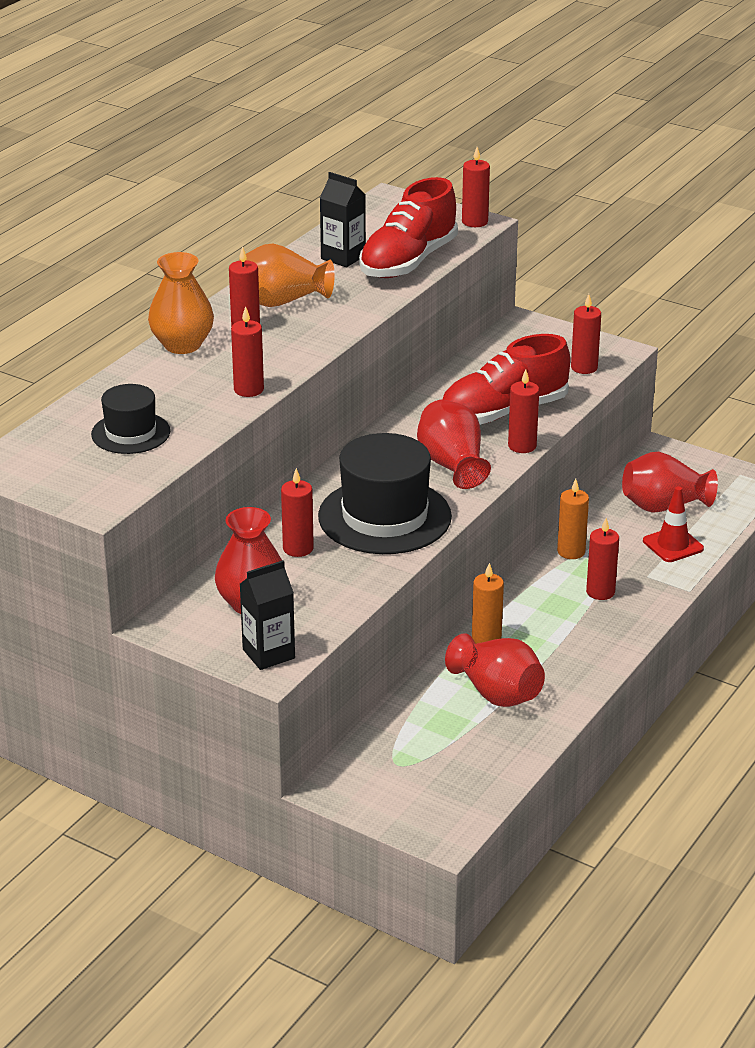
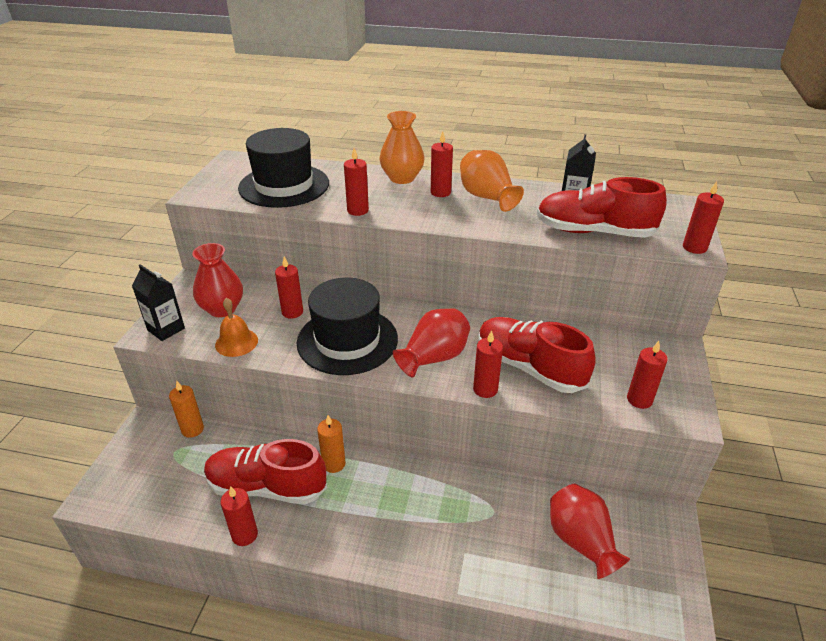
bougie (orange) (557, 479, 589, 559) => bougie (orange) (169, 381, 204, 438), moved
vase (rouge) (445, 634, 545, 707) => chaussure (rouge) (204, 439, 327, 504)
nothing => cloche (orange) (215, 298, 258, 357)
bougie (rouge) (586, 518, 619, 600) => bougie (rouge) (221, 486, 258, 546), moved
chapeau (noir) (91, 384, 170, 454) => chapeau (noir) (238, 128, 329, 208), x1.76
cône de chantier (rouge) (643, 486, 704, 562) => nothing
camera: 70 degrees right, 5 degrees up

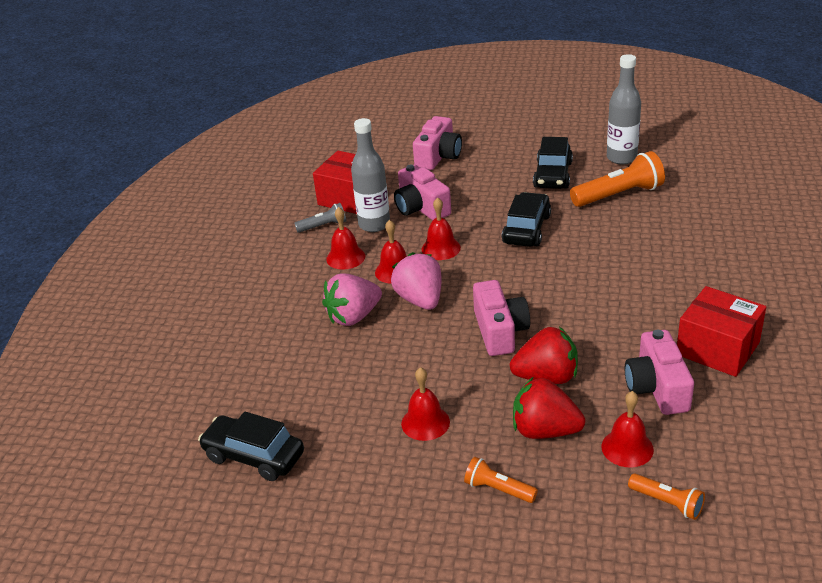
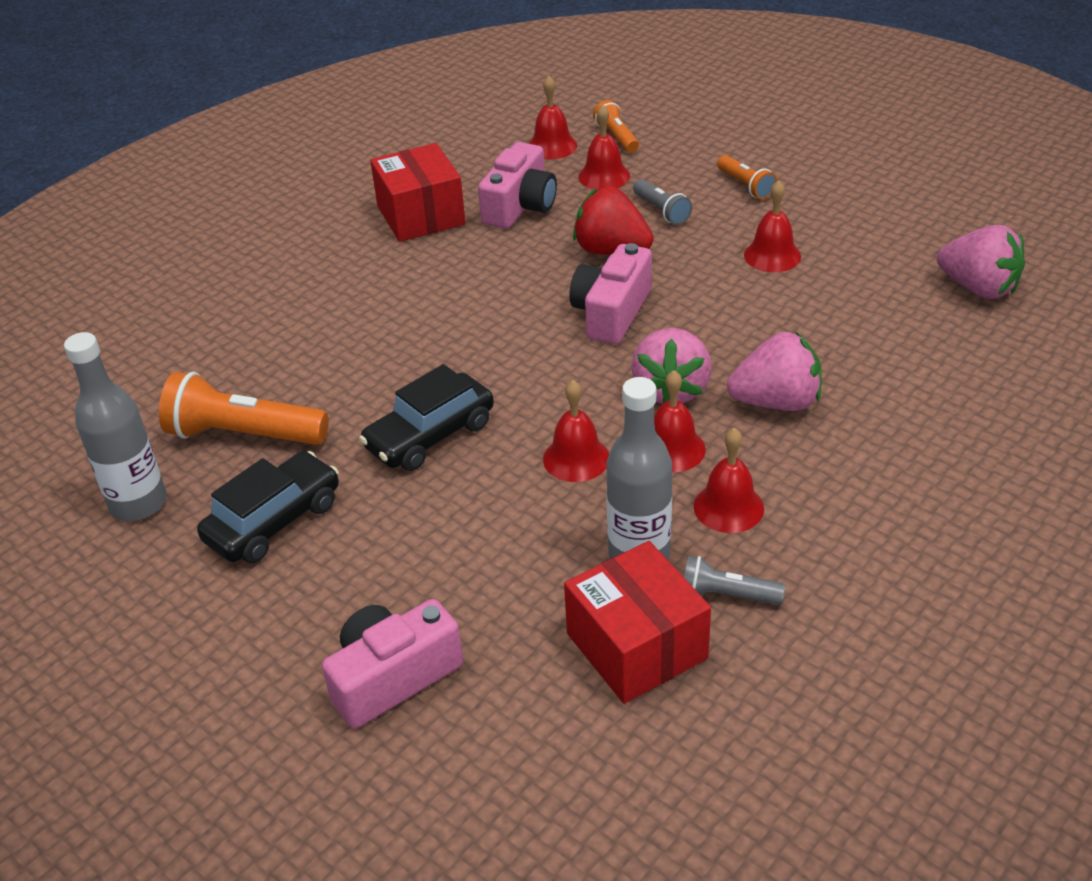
nothing => cloche (rouge) (529, 76, 577, 159)
fraise (rouge) (513, 377, 585, 439) => lampe de poche (gris) (633, 179, 692, 225)
voiture (noir) (198, 411, 304, 481) => fraise (rose) (937, 225, 1025, 299)
appareil photo (rose) (394, 165, 451, 220) => nothing
camera: 150 degrees left, 5 degrees up

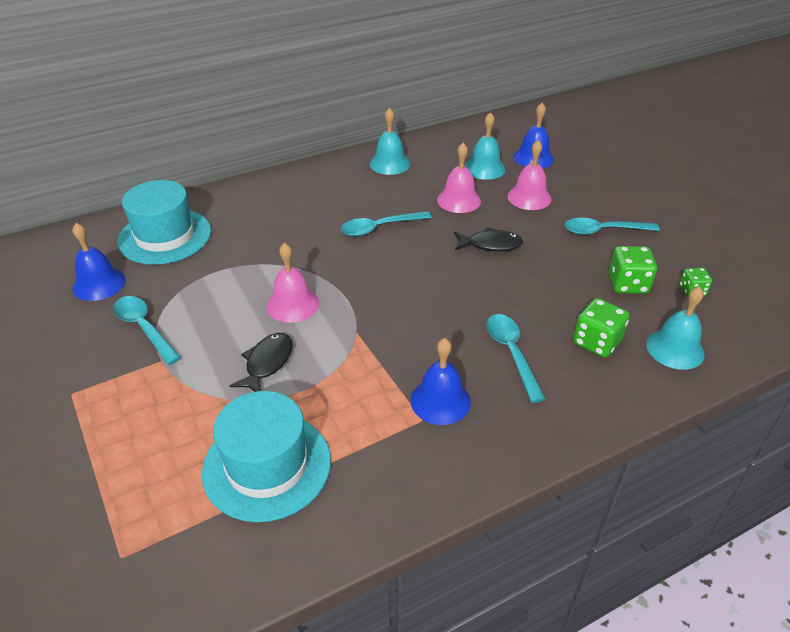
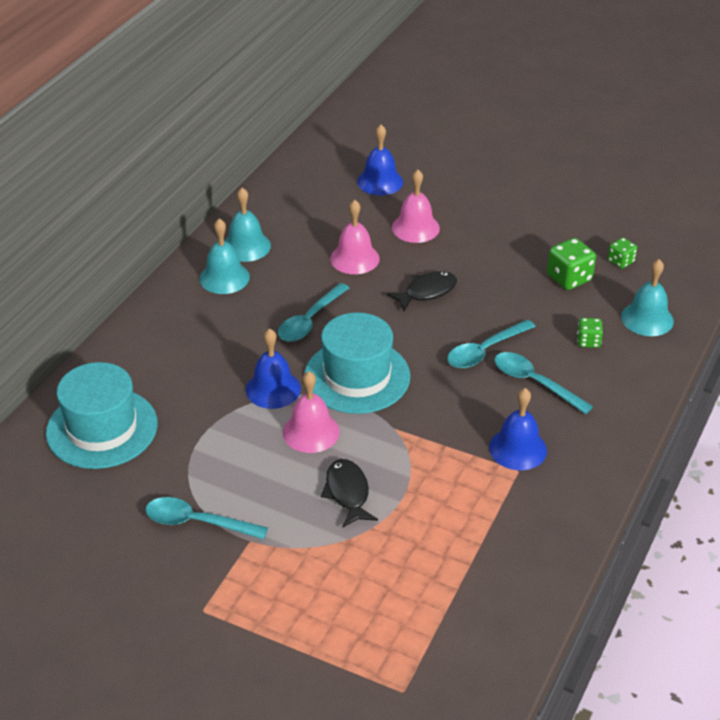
cloche (turquoise) (465, 112, 506, 180) => cloche (turquoise) (199, 218, 250, 294), moved
cloche (bleu) (73, 223, 126, 301) => cloche (bleu) (246, 328, 301, 409), moved
chapeau (turquoise) (202, 391, 331, 522) => chapeau (turquoise) (304, 312, 410, 414), moved
cuillère (turquoise) (565, 218, 660, 235) => cuillère (turquoise) (447, 319, 536, 368), moved
dé (vert) (573, 298, 630, 358) => dé (vert) (577, 318, 603, 348), x0.60
camera: 35 degrees left, 0 degrees up

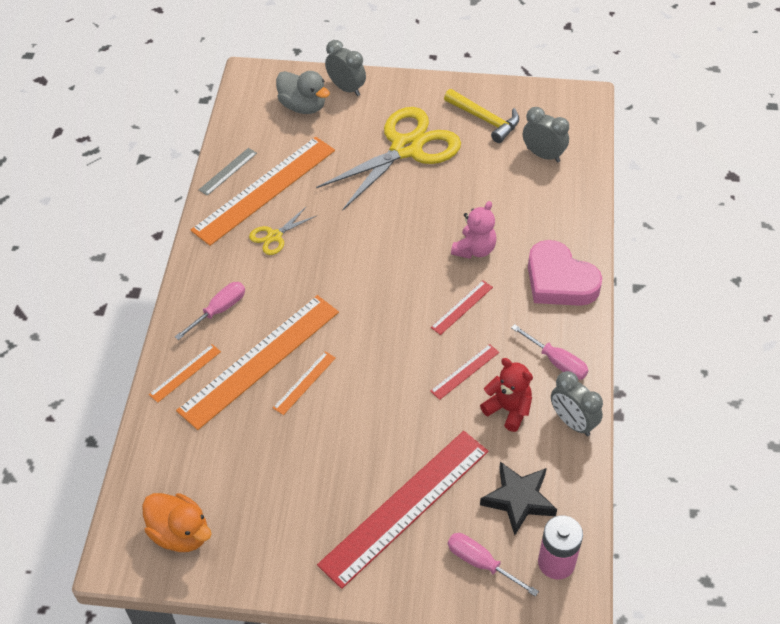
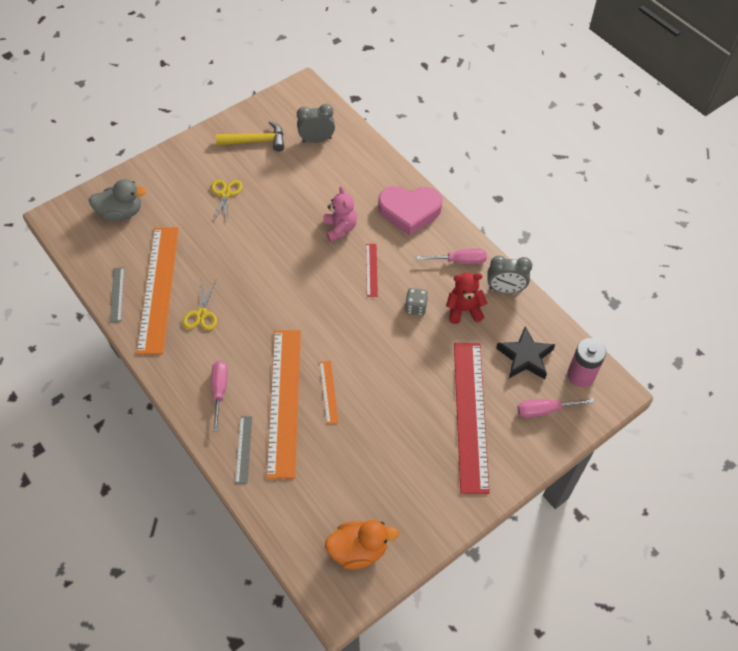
ciseaux (jaune) (316, 107, 461, 211) => ciseaux (jaune) (211, 179, 242, 224), x0.44
règle (orange) (149, 344, 221, 403) => règle (gris) (235, 416, 252, 484)
règle (rouge) (430, 344, 499, 400) => dé (gris) (405, 288, 428, 315)
réveil (gris) (325, 40, 366, 96) => nothing
camera: 45 degrees left, 5 degrees up

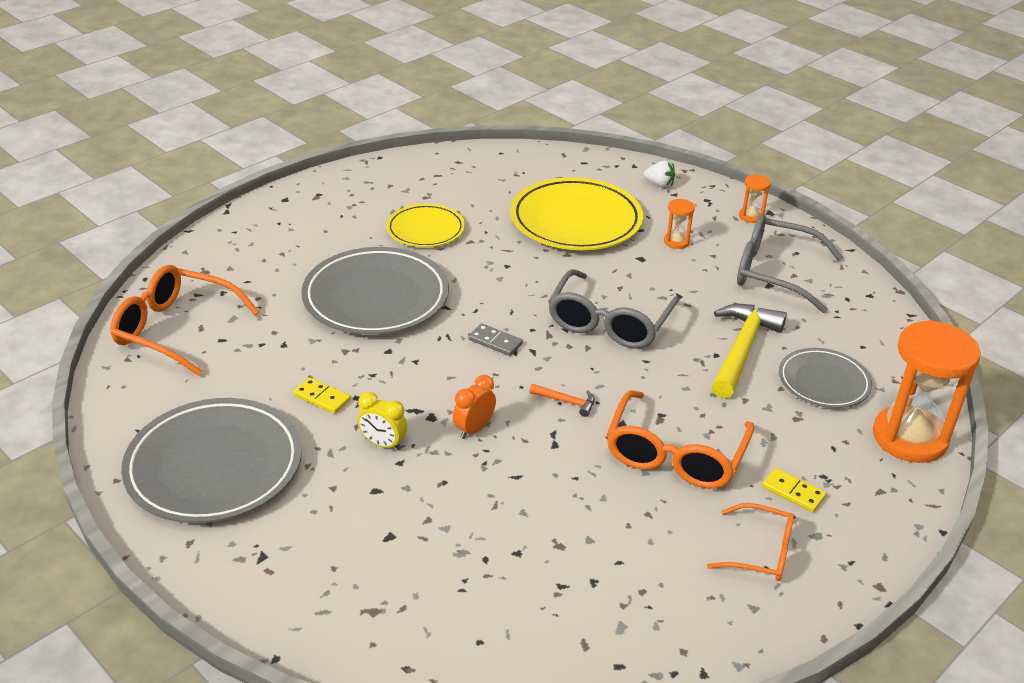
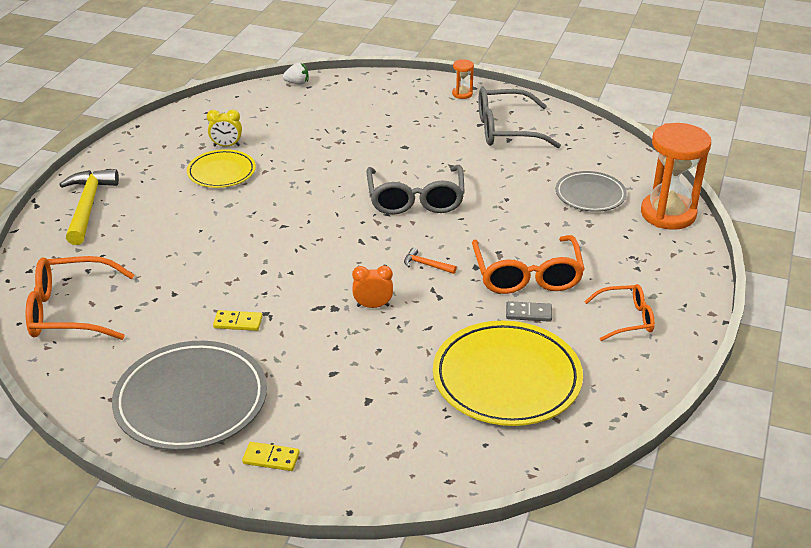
marteau (jaune) (712, 304, 787, 399) => marteau (jaune) (59, 169, 119, 245), moved
réveil (jaune) (357, 392, 407, 451) => réveil (jaune) (207, 109, 242, 147), moved
domino (jaune) (762, 468, 826, 512) => domino (jaune) (242, 442, 300, 471), moved
fraise (blanc) (644, 161, 675, 188) => fraise (blanc) (283, 62, 309, 85), moved
réveil (orange) (453, 375, 496, 439) => réveil (orange) (352, 266, 393, 308), 75 degrees clockwise
marteau (orange) (530, 384, 595, 417) => marteau (orange) (404, 247, 457, 274), 150 degrees counterclockwise
assiette (jaune) (511, 177, 643, 250) => assiette (jaune) (433, 321, 583, 426), moved
domino (gris) (469, 323, 523, 356) => domino (gris) (506, 301, 552, 322), moved
assiette (gris) (301, 247, 449, 335) => nothing
sablier (orange) (664, 198, 695, 249) => nothing
camera: 25 degrees left, 0 degrees up

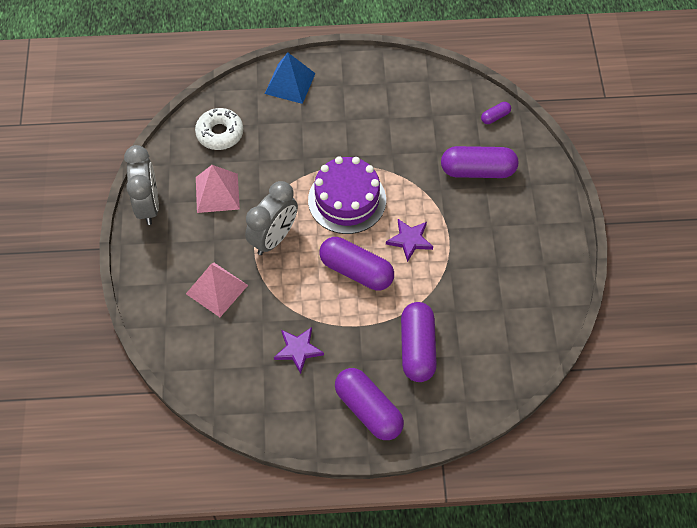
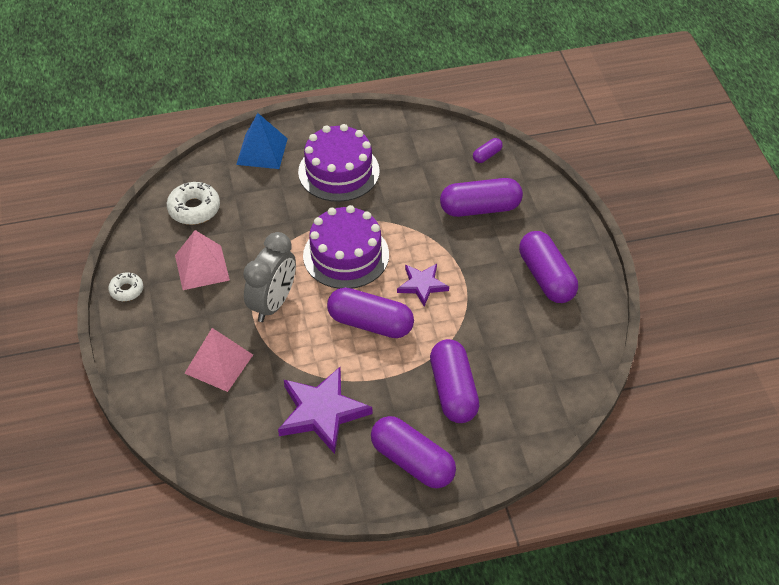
réveil (gris) (124, 145, 159, 225) => beignet (blanc) (108, 272, 143, 301)
étoile (violet) (274, 327, 324, 374) => étoile (violet) (278, 367, 372, 454), x1.70
nothing => gâteau (violet) (298, 124, 380, 202)
nothing => gélule (violet) (519, 231, 578, 303)
camera: 10 degrees left, 10 degrees down

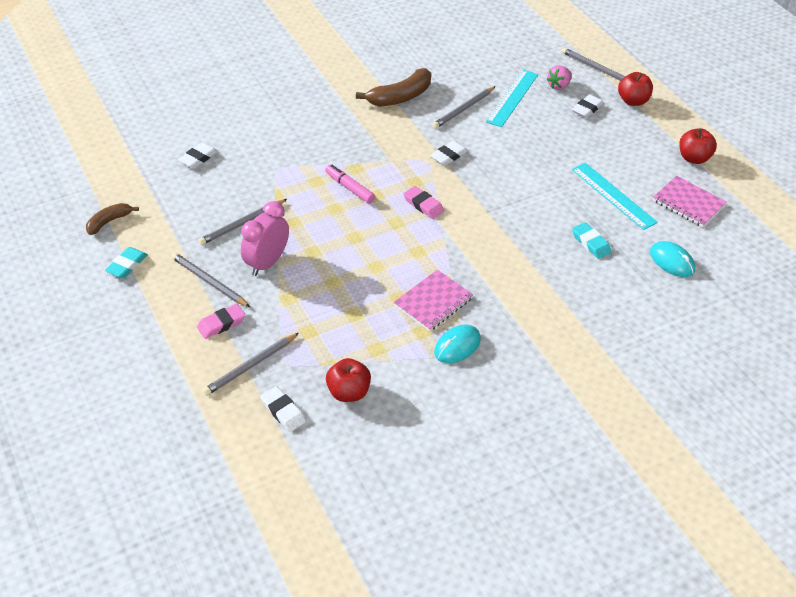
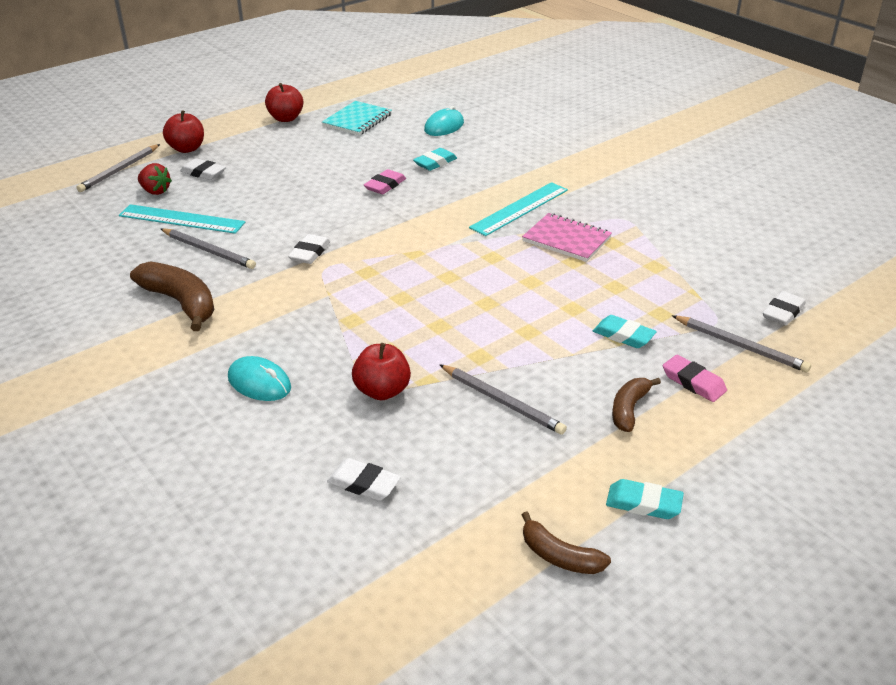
fraise (rose) (546, 65, 572, 90) => fraise (rouge) (138, 163, 172, 195)
souris (turquoise) (434, 324, 481, 363) => souris (turquoise) (228, 356, 291, 401), moved
gomme (blanc) (430, 141, 468, 166) => gomme (blanc) (288, 234, 330, 264), 75 degrees clockwise
carnet (rose) (653, 176, 727, 227) => carnet (turquoise) (322, 101, 392, 136)
pomme (rouge) (326, 358, 371, 402) => pomme (rouge) (352, 343, 411, 400), moved
gomme (rose) (404, 186, 444, 219) => gomme (rose) (364, 169, 406, 194), moved
règle (turquoise) (572, 163, 658, 230) => règle (turquoise) (469, 182, 568, 236), moved
nothing => gomme (turquoise) (593, 315, 657, 348)
crayon (gris) (171, 252, 250, 307) => banane (marron) (612, 378, 661, 432)
réveil (rose) (241, 201, 289, 276) => nothing
feutre (rose) (325, 164, 375, 203) => nothing
camera: 100 degrees left, 10 degrees down

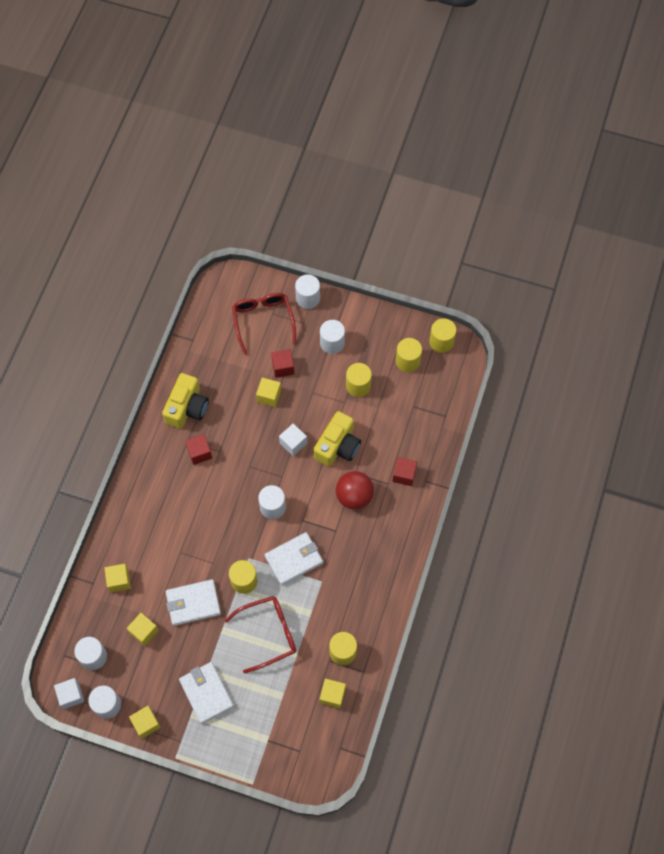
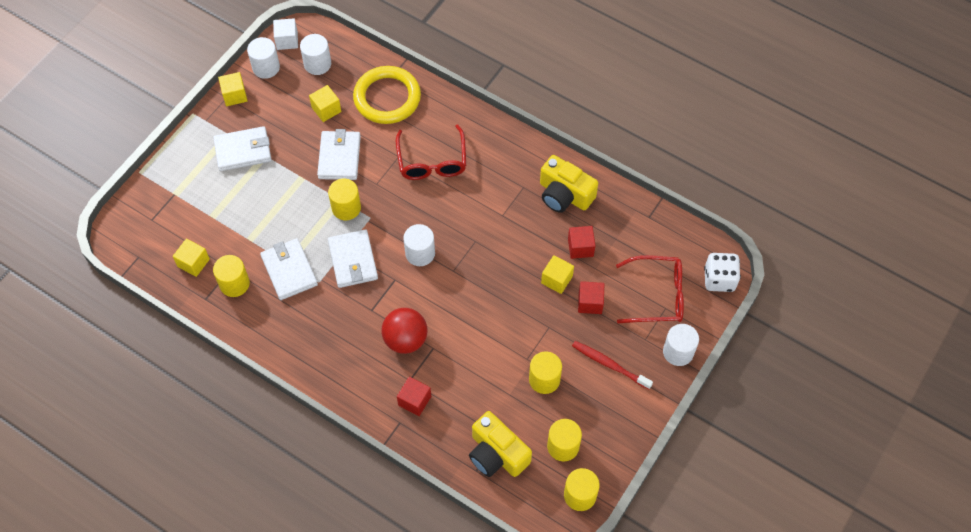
nothing => portefeuille (blanc) (260, 238, 318, 300)
cube (jaune) (104, 564, 131, 592) => anneau (jaune) (353, 66, 421, 124)
lunettes (rouge) (224, 596, 296, 674) => lunettes (rouge) (396, 124, 466, 180), moved
appareil photo (jaune) (314, 411, 361, 467) => appareil photo (jaune) (469, 411, 532, 477), moved
cube (rouge) (185, 434, 212, 465) => cube (rouge) (568, 226, 596, 259), moved
cylindre (blanc) (320, 320, 345, 354) => brosse à dents (rouge) (572, 341, 653, 390)
nothing => dé (blanc) (704, 253, 741, 292)
cube (blanc) (279, 423, 307, 456) => nothing
camera: 105 degrees right, 5 degrees down

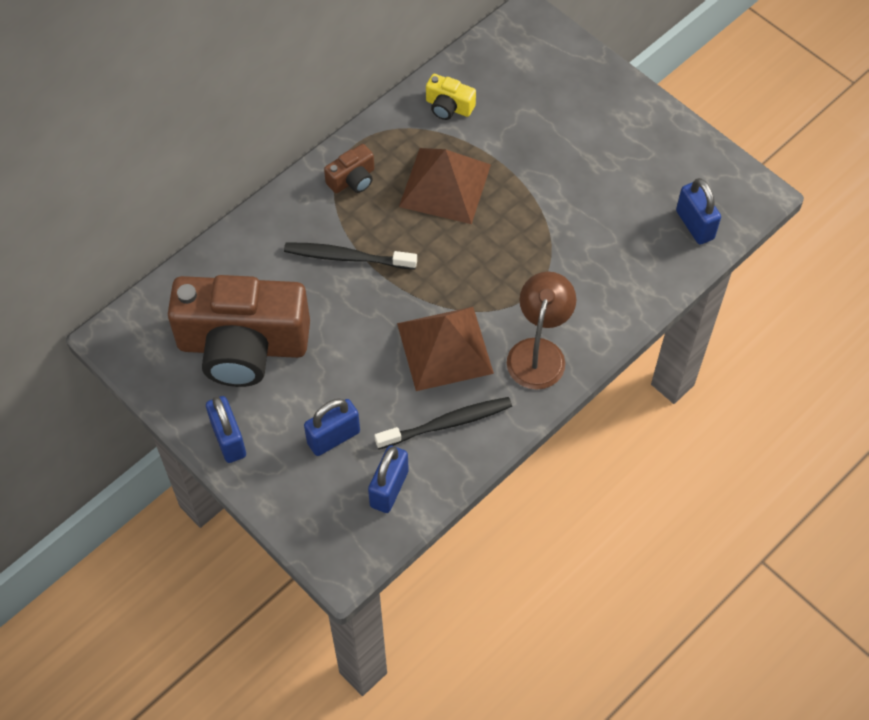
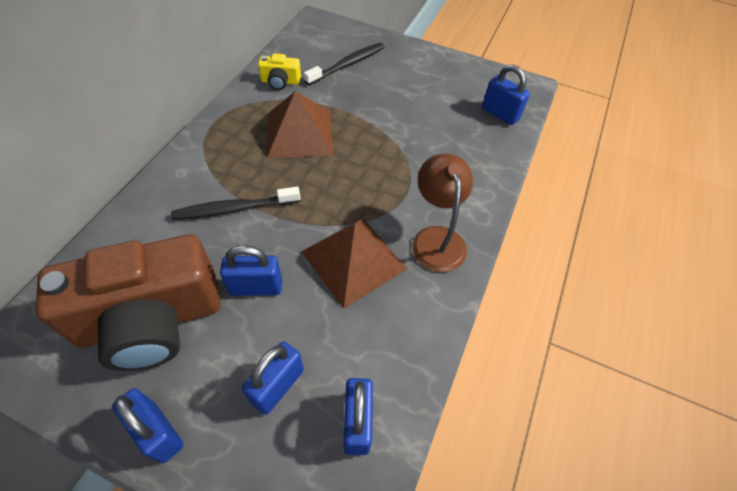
nothing => cadenas (bleu) (220, 245, 282, 296)
brosse à dents (noir) (375, 397, 512, 449) => brosse à dents (noir) (304, 43, 384, 85), moved
appareil photo (marron) (324, 144, 374, 193) => nothing
camera: 25 degrees left, 5 degrees down

